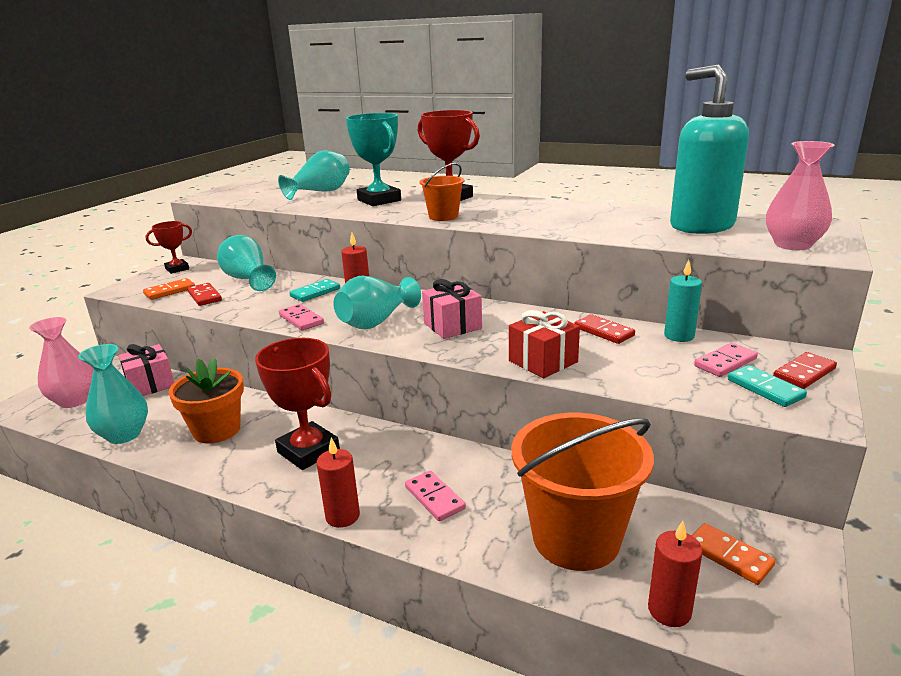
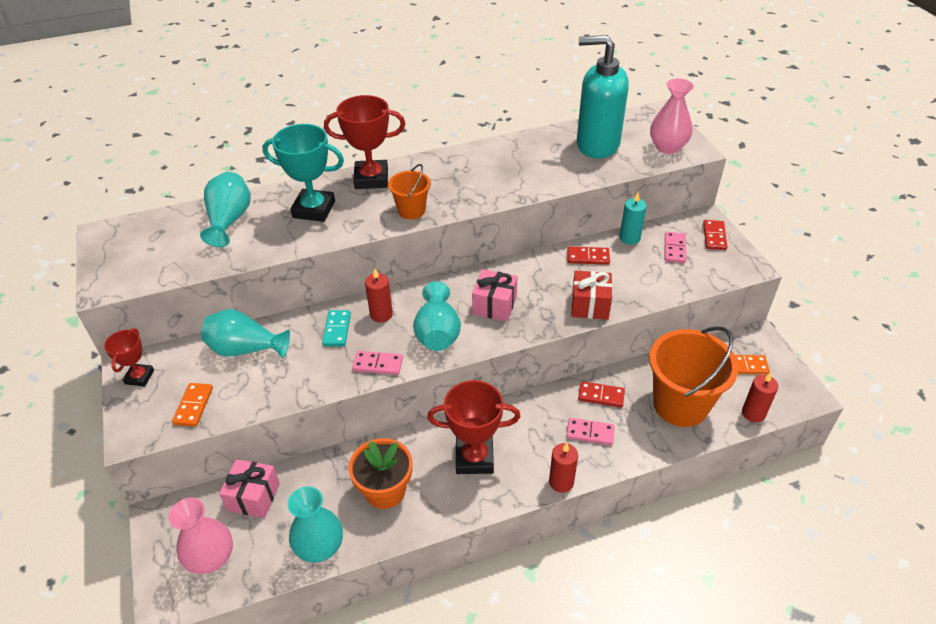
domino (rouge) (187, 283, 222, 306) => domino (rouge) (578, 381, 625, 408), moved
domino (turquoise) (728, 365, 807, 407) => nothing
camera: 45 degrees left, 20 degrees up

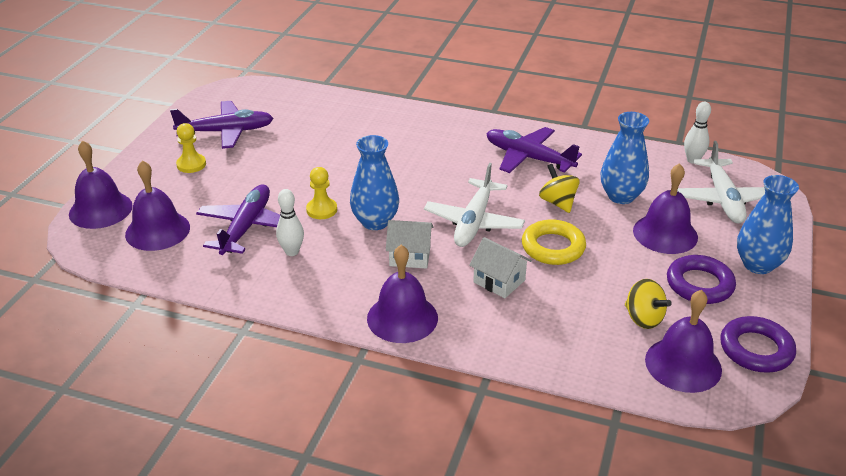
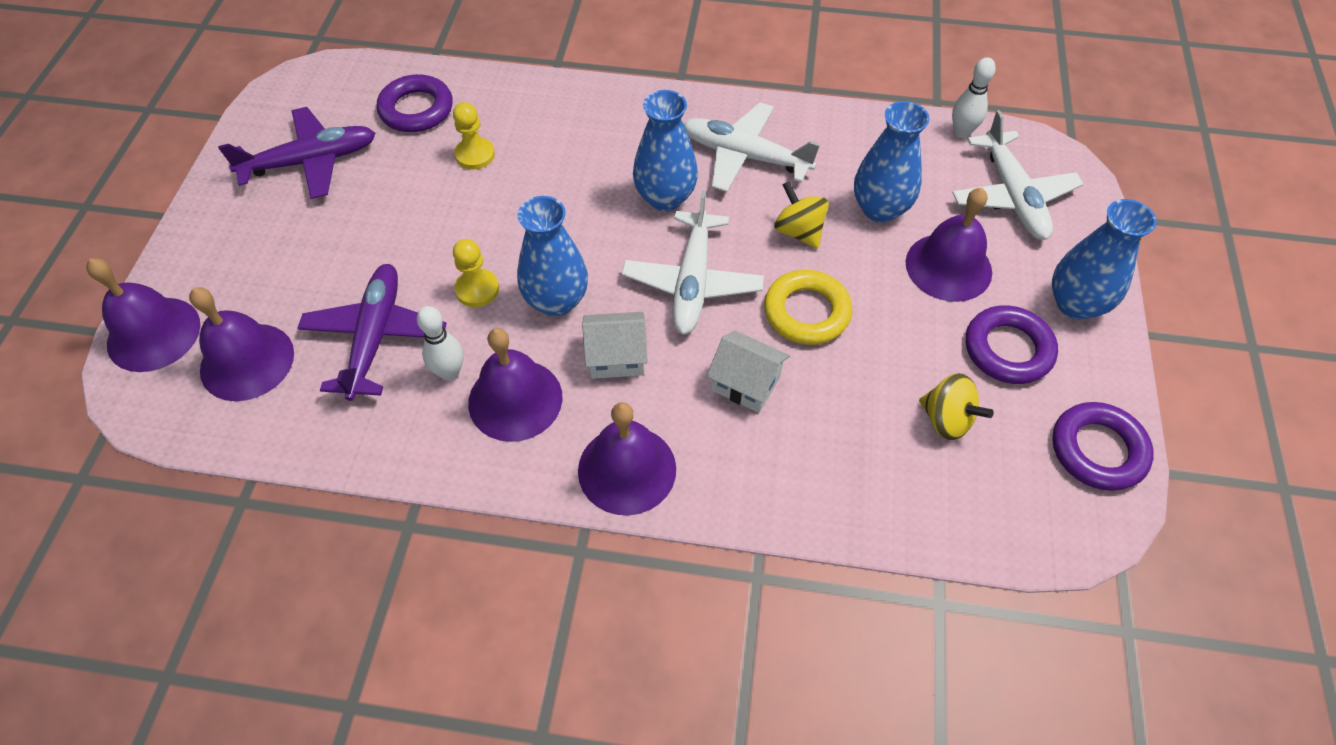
nothing => anneau (violet) (377, 74, 453, 132)
pion (jaune) (176, 123, 206, 173) => pion (jaune) (453, 102, 495, 170), moved
cloche (violet) (645, 290, 722, 393) => cloche (violet) (468, 328, 563, 442), moved
nothing => vase (bleu) (633, 90, 698, 211)
avion (violet) (486, 127, 582, 173) => avion (blanc) (684, 102, 820, 192)
camera: 10 degrees left, 20 degrees up

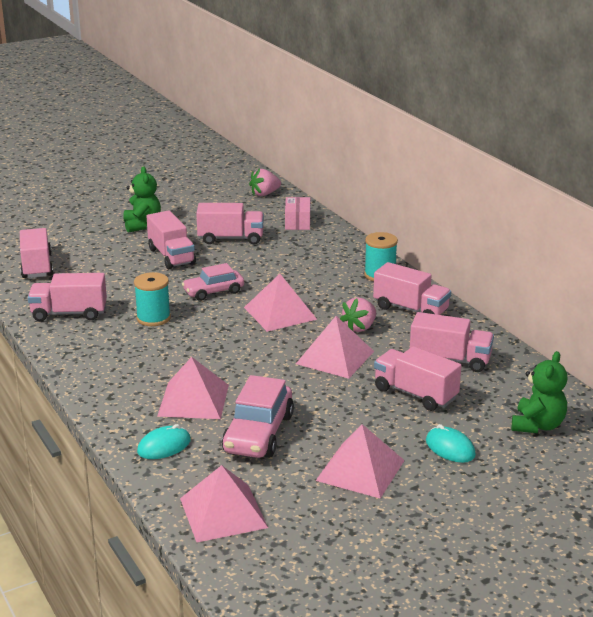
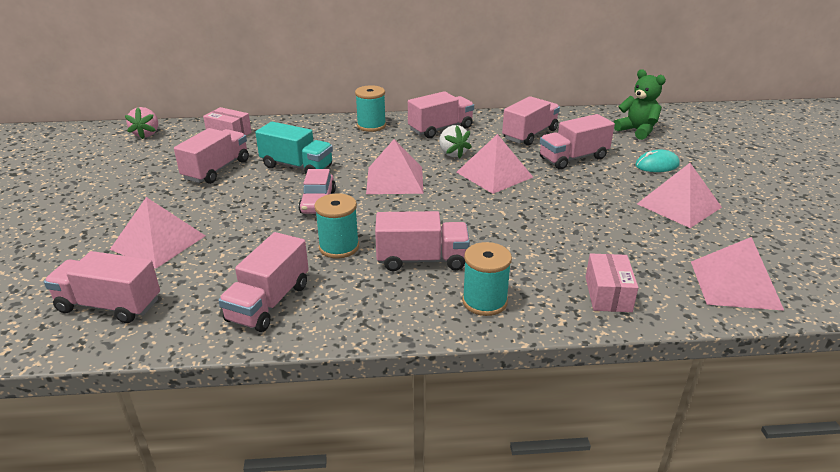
pyramide (rose) (157, 357, 229, 419) => pyramide (rose) (110, 197, 206, 269), moved
nothing => camion (turquoise) (255, 122, 333, 174)
camion (rose) (146, 210, 196, 269) => camion (rose) (375, 211, 470, 271), moved
fraise (rose) (340, 297, 376, 332) => fraise (blanc) (439, 125, 472, 158)
nothing => bobine (turquoise) (462, 242, 512, 316)
souris (turquoise) (137, 424, 191, 459) => boîte (rose) (585, 253, 639, 312)
ours en peluche (vert) (123, 166, 161, 233) => nothing
voiture (rose) (222, 375, 294, 458) => nothing
camera: 65 degrees left, 5 degrees up

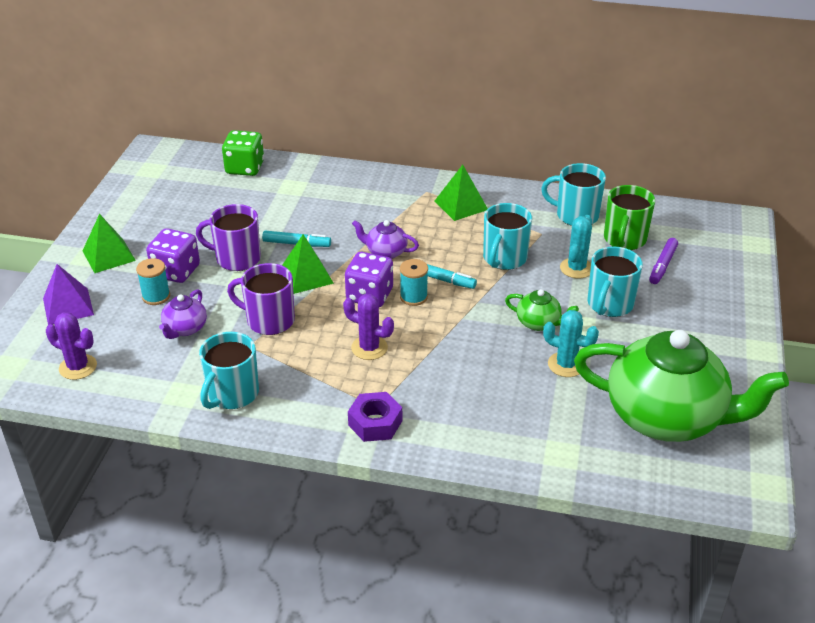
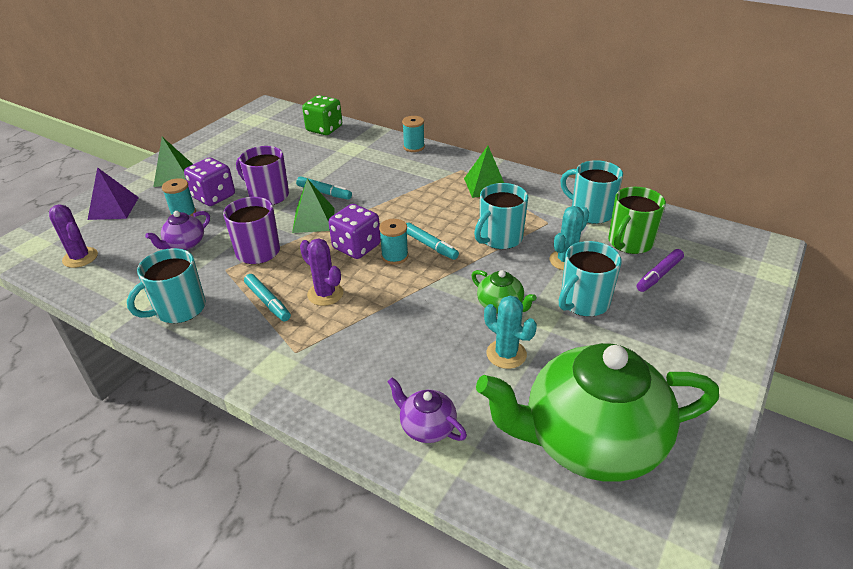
nothing => feutre (turquoise) (244, 274, 291, 321)
théière (violet) (352, 220, 419, 259) => théière (violet) (387, 377, 467, 443), moved
nothing => bobine (turquoise) (402, 116, 425, 152)
théière (vert) (574, 330, 789, 442) => théière (vert) (476, 343, 719, 482), 135 degrees clockwise
écrou (violet) (348, 392, 402, 442) => nothing
camera: 20 degrees right, 0 degrees up

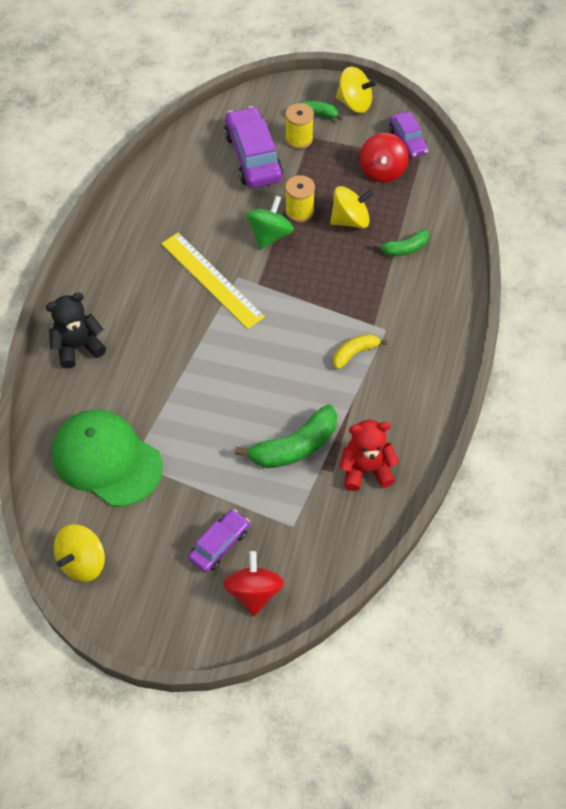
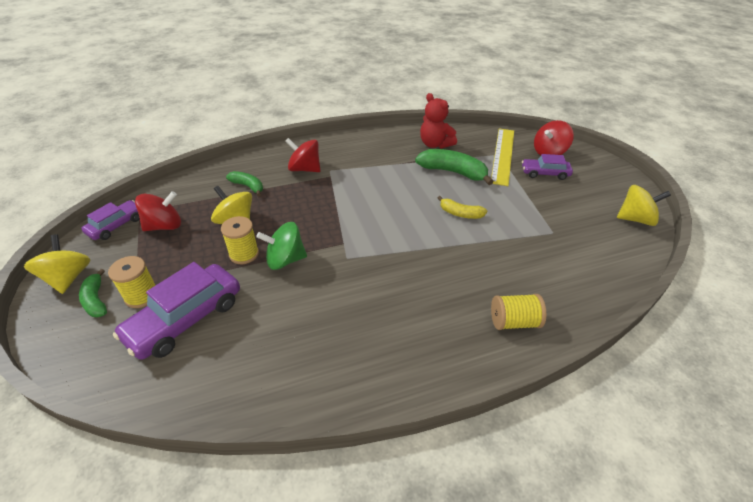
nothing => toupie (rouge) (285, 138, 321, 172)
banane (jaune) (333, 334, 387, 369) => banane (jaune) (438, 196, 487, 219), moved
règle (jaune) (161, 233, 265, 329) => règle (jaune) (491, 128, 514, 186), moved
ours en peluche (noir) (46, 292, 106, 369) => bobine (jaune) (491, 294, 546, 330)
casquette (vert) (52, 410, 163, 507) => nothing
camera: 125 degrees left, 15 degrees down

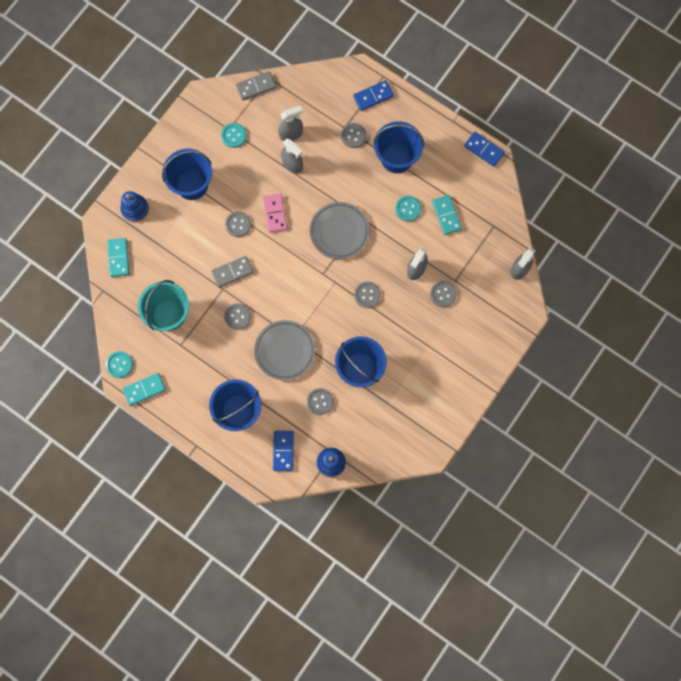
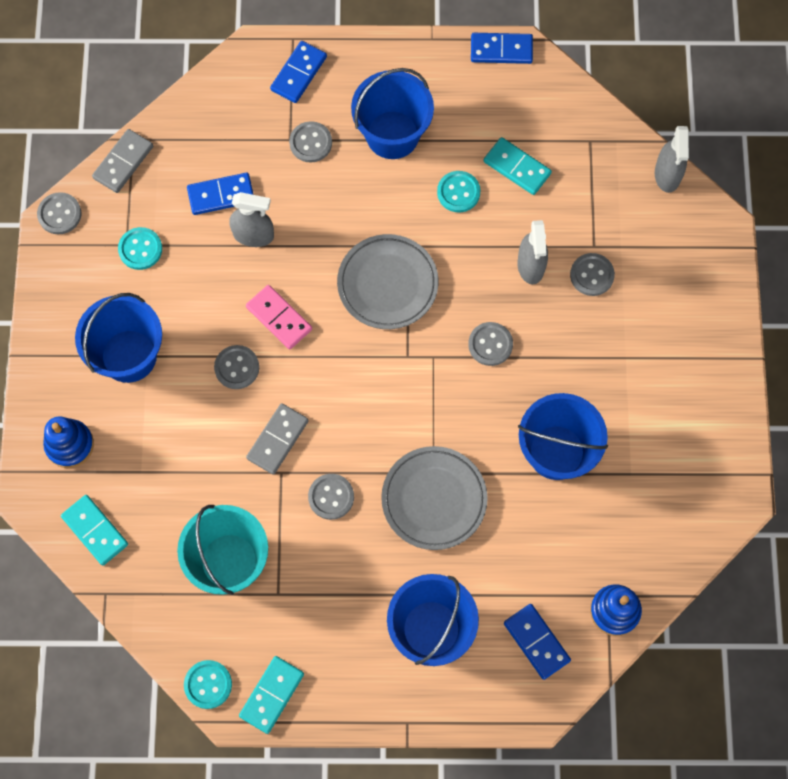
bouton (gris) (307, 388, 333, 415) => bouton (gris) (37, 192, 82, 235), moved
vaporisateur (gris) (278, 106, 303, 141) => domino (bleu) (187, 173, 254, 215)
camera: 35 degrees left, 5 degrees down

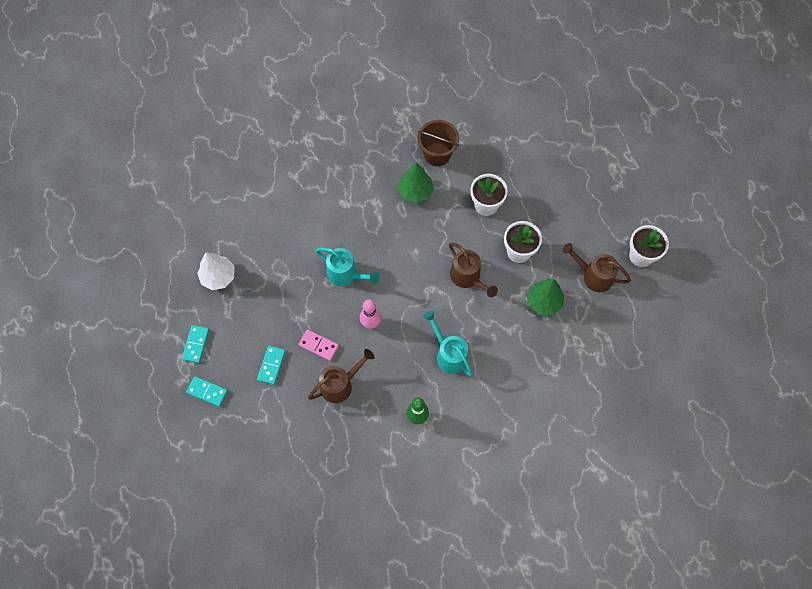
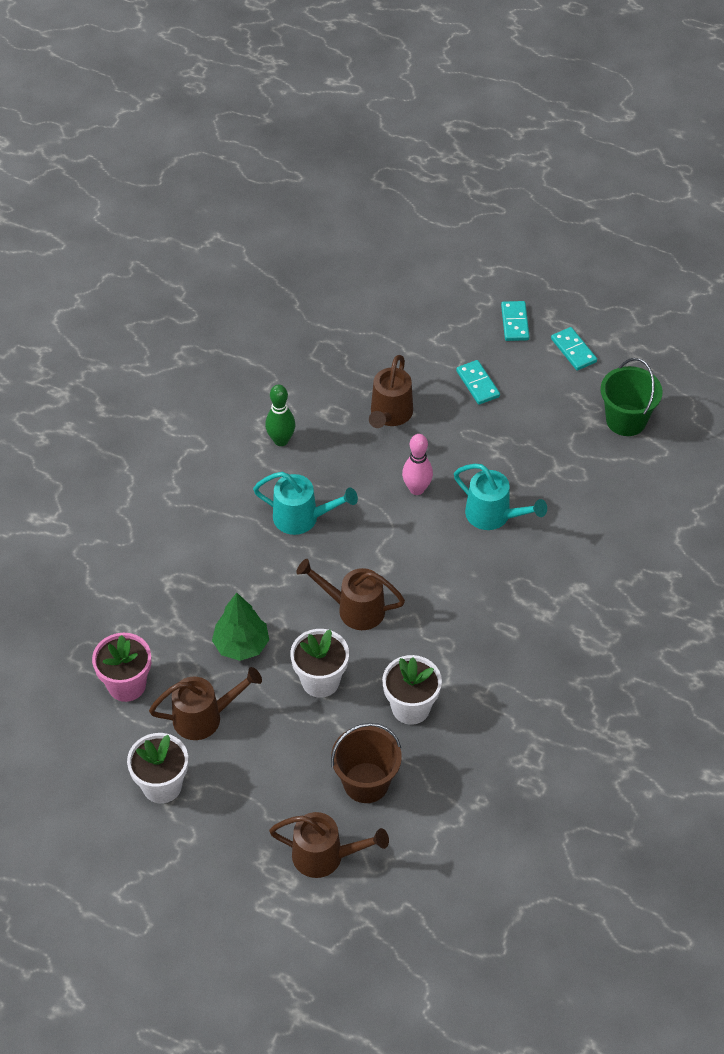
nothing => pot de fleurs (rose) (92, 633, 151, 702)
nothing => arrosoir (marron) (269, 812, 389, 878)
seau (marron) (417, 120, 459, 166) => seau (marron) (331, 723, 402, 803), moved
arrosoir (turquoise) (315, 248, 380, 286) => arrosoir (turquoise) (454, 464, 547, 530), 135 degrees counterclockwise
domino (turquoise) (186, 376, 228, 407) => domino (turquoise) (501, 301, 530, 341), 75 degrees counterclockwise
arbre (blanc) (197, 252, 235, 290) => seau (vert) (600, 358, 663, 436)
domino (rose) (298, 330, 339, 361) => nothing
arbre (vert) (398, 163, 434, 203) => nothing
camera: 140 degrees right, 15 degrees down

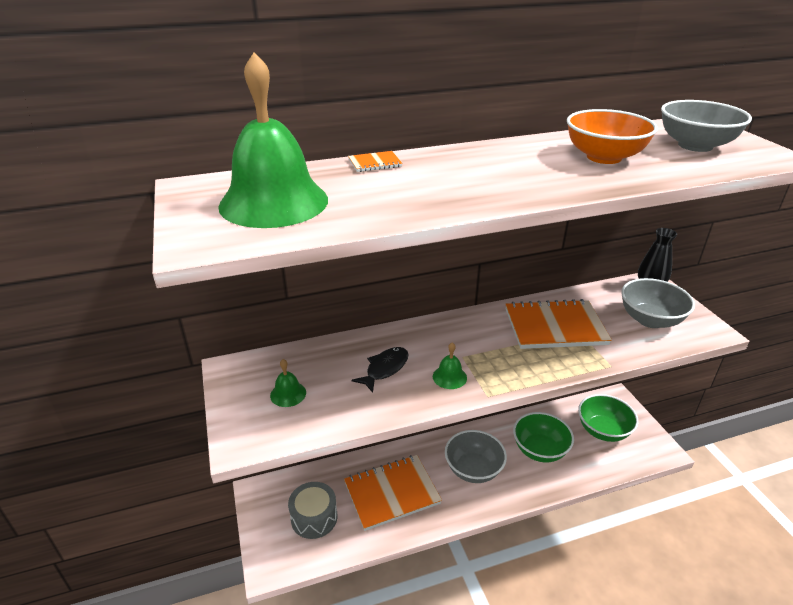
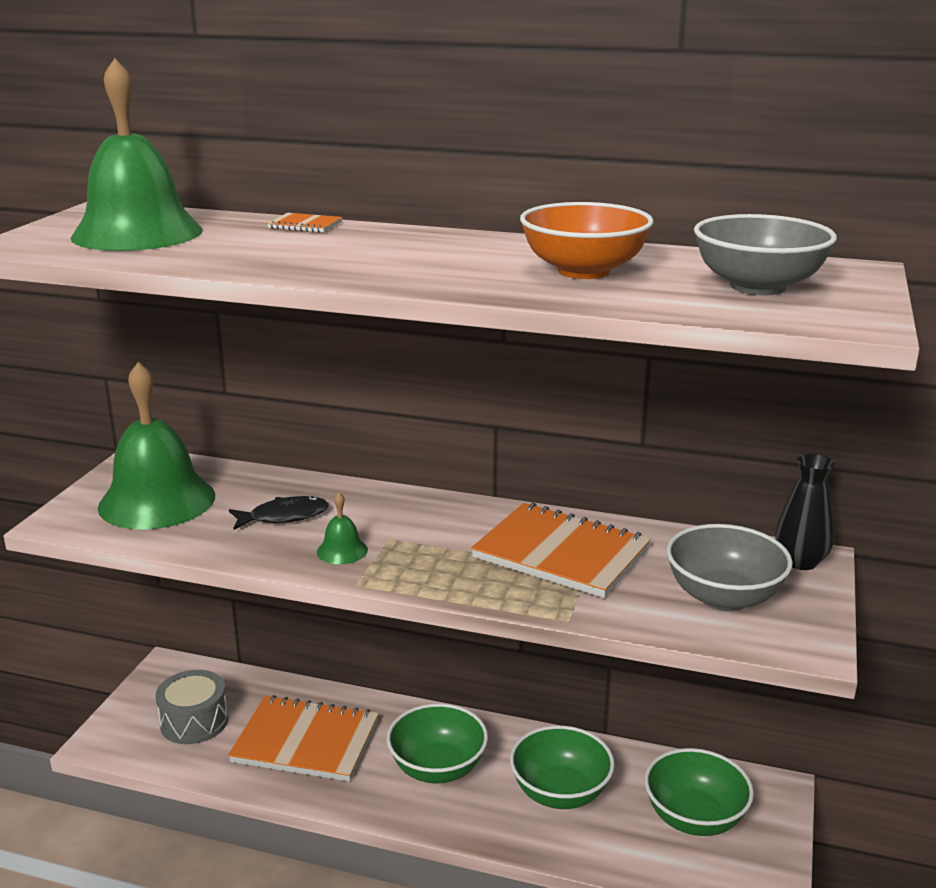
cloche (vert) (270, 359, 306, 407) => cloche (vert) (98, 362, 215, 530), x2.43
bol (gris) (445, 430, 507, 483) => bol (vert) (387, 703, 488, 783)
camera: 35 degrees right, 10 degrees down

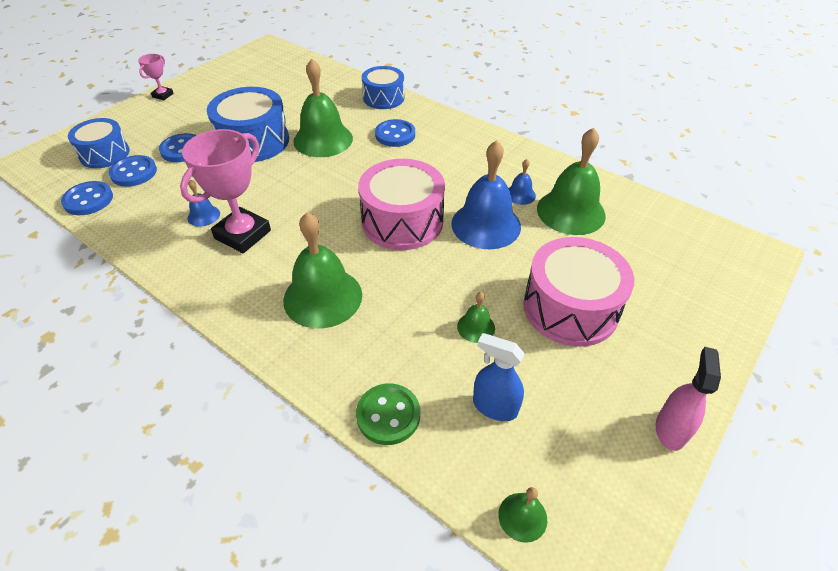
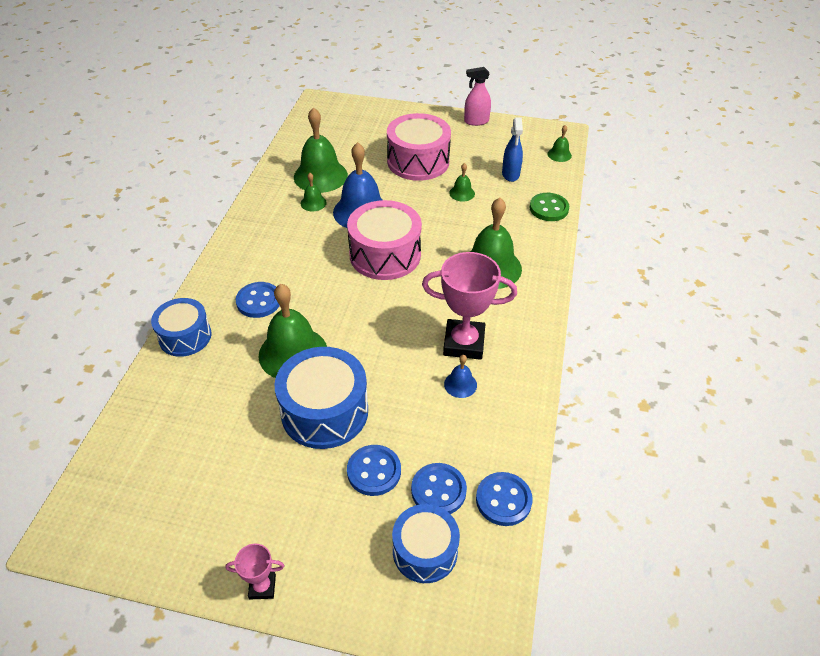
cloche (bleu) (509, 159, 536, 205) => cloche (vert) (301, 173, 327, 211)
camera: 115 degrees left, 0 degrees up

